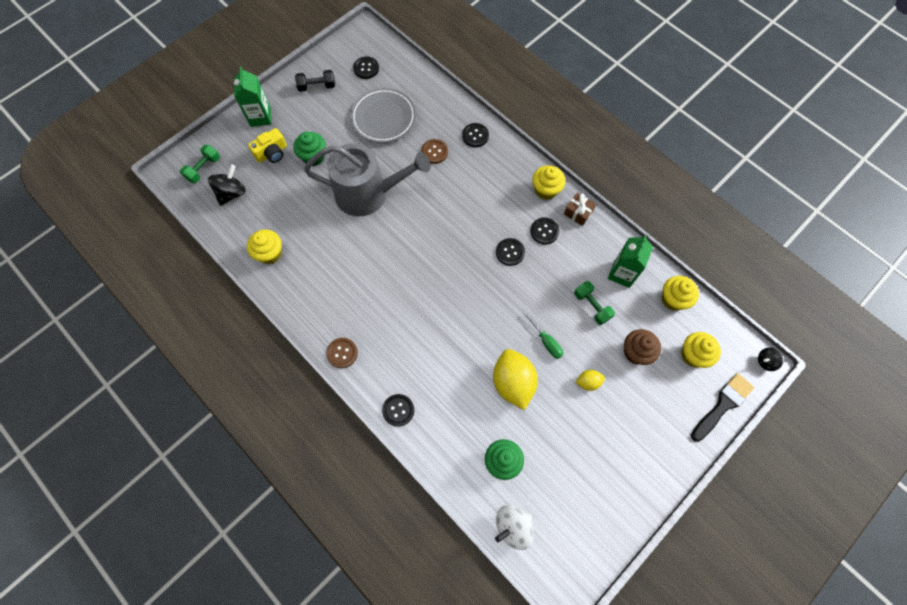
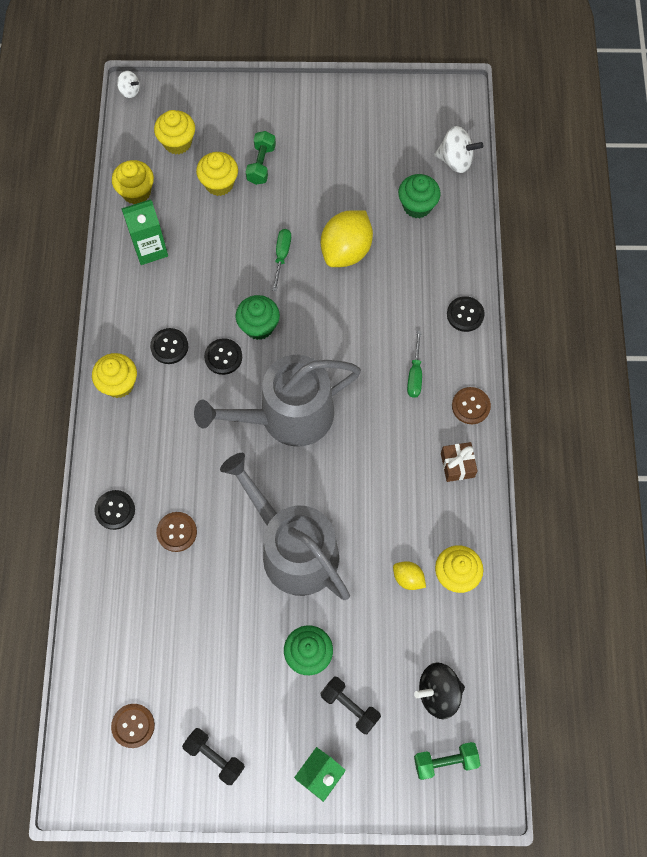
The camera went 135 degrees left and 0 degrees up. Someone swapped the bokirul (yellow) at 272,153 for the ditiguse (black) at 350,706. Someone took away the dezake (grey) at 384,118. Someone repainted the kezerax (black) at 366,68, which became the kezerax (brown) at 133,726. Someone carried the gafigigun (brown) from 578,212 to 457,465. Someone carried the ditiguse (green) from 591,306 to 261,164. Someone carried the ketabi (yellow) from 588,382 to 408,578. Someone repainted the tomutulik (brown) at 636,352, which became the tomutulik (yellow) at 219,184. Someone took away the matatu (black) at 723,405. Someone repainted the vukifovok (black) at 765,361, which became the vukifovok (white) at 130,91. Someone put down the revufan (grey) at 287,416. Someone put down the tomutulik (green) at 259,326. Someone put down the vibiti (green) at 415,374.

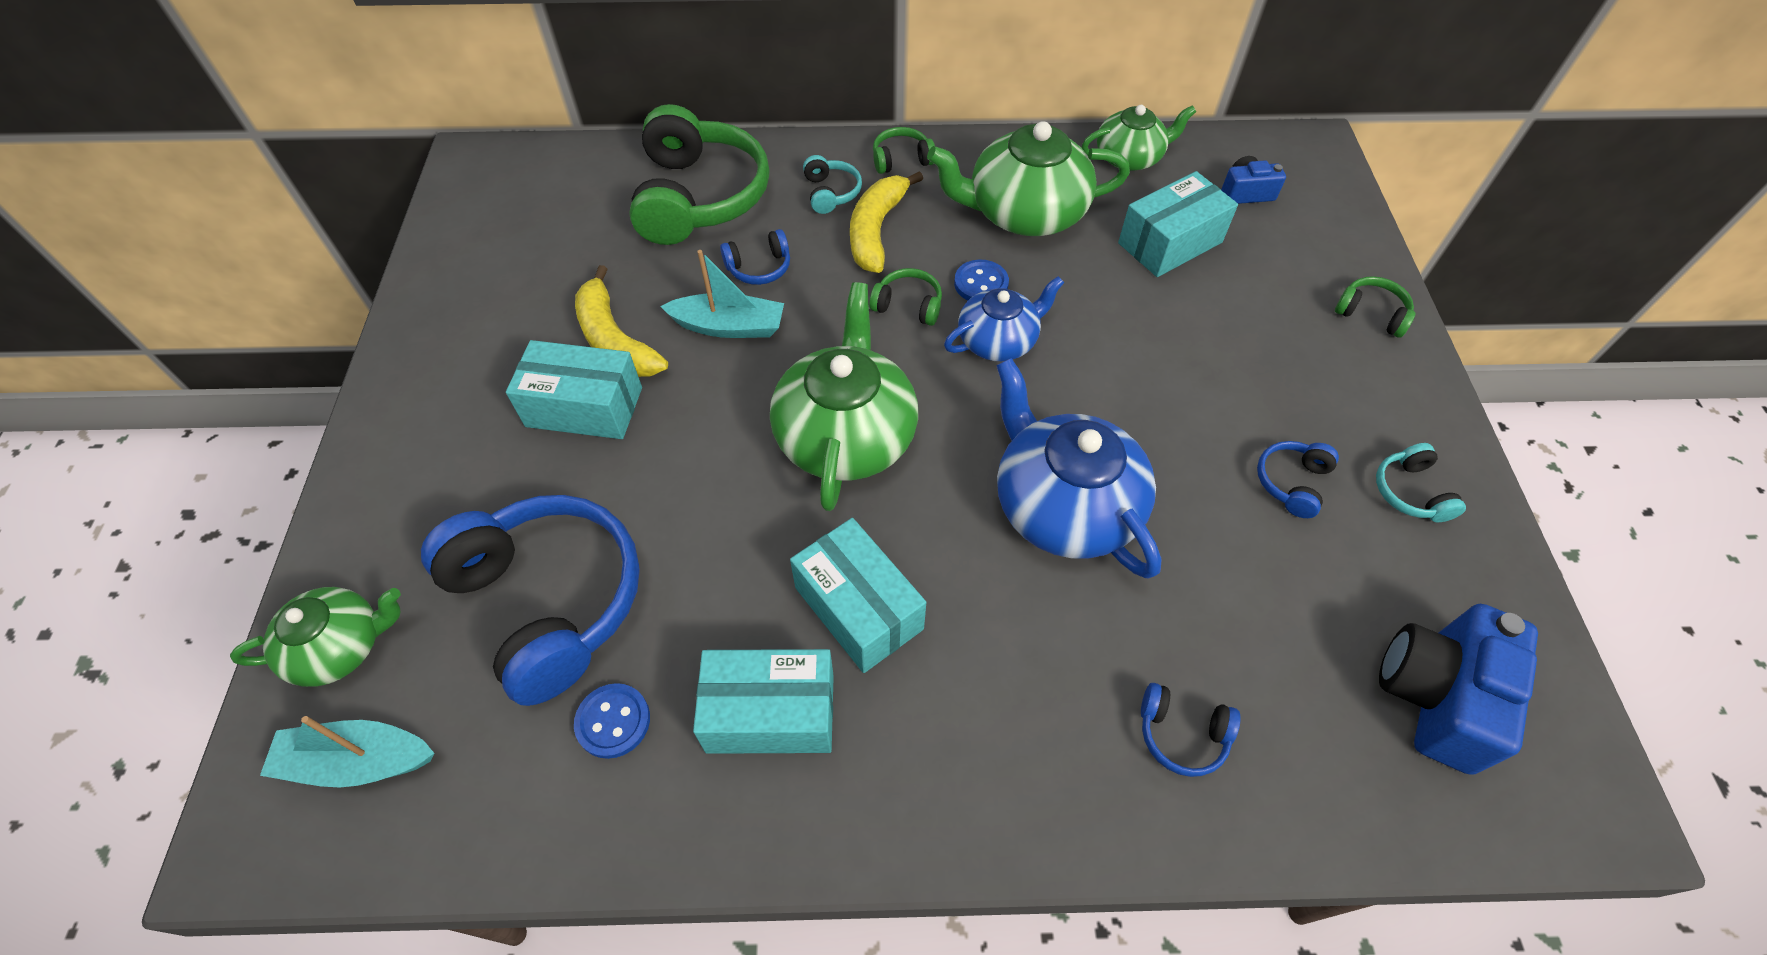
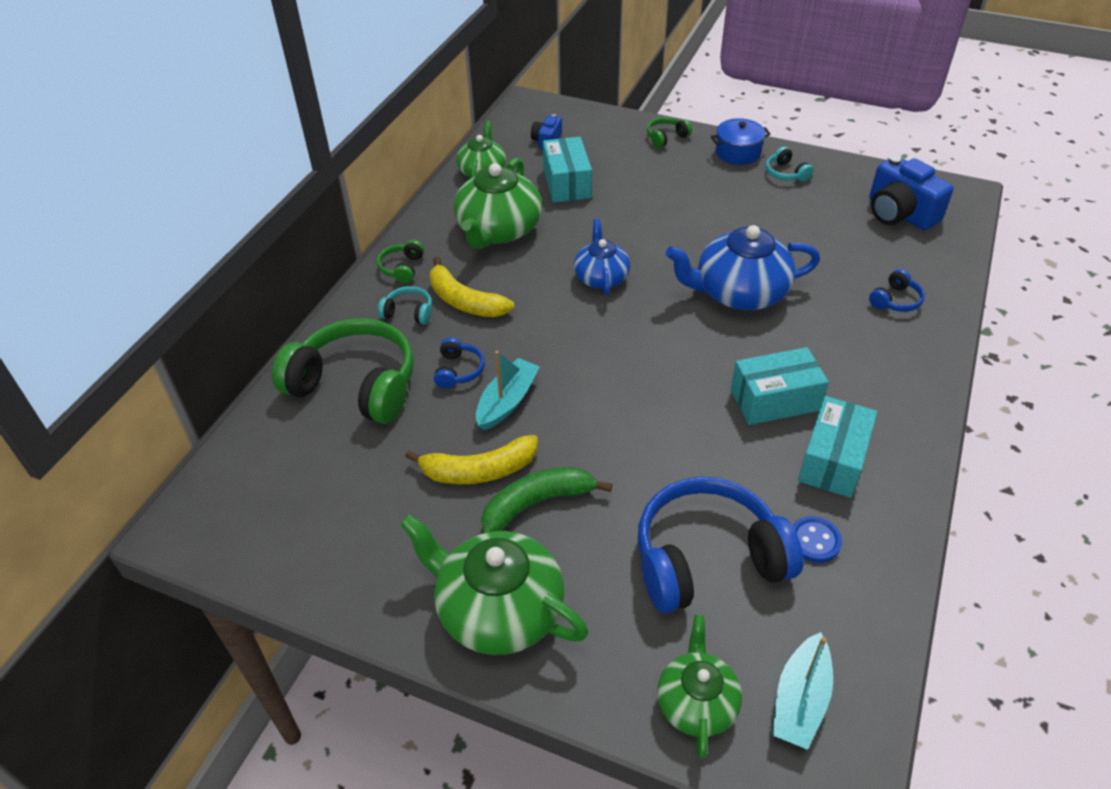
The camera went 65 degrees left and 10 degrees down. Someone swapped the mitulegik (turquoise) at 584,407 for the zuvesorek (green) at 537,503. Someone carried the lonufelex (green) from 846,434 to 497,609. Someone took away the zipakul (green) at 908,305. Someone took away the kezerax (blue) at 981,284. Someone took away the zipakul (blue) at 1292,483. Someone rotated the zipakul (turquoise) at 1410,492 by 45 degrees clockwise. Someone put down the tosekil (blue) at 738,152.

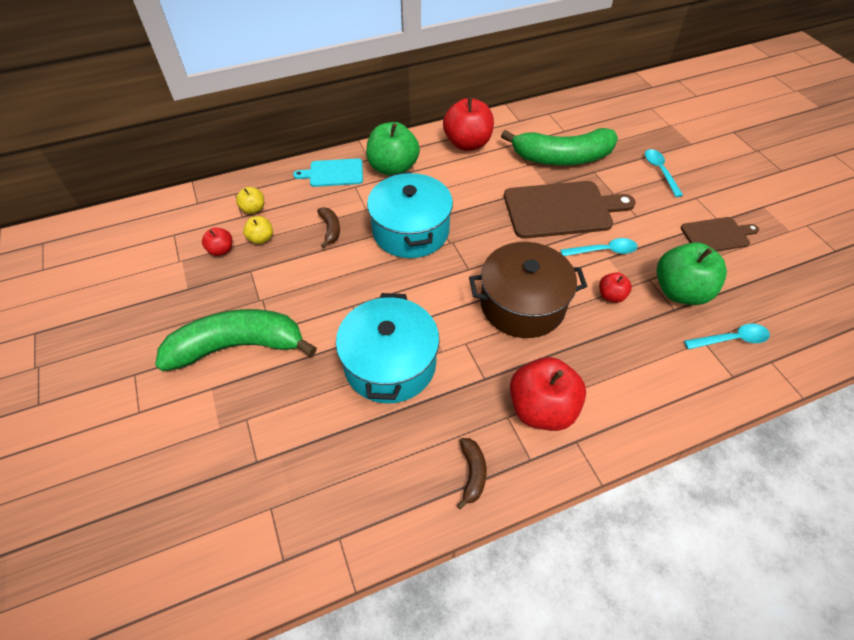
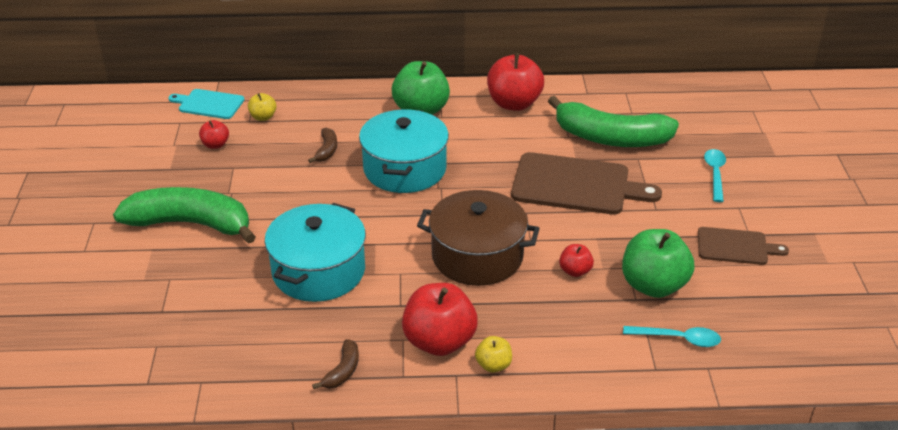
The camera went 20 degrees right and 15 degrees down. Someone carried the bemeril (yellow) from 261,239 to 493,365. Someone carried the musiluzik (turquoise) from 333,173 to 209,104. Someone took away the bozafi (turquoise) at 604,251.

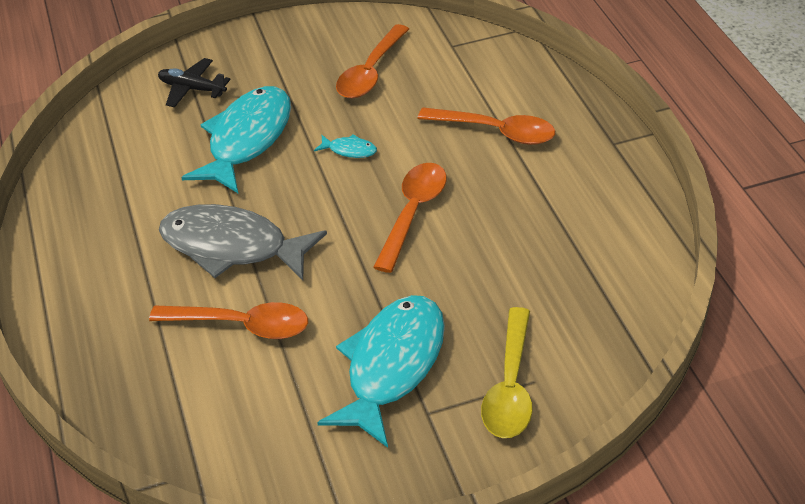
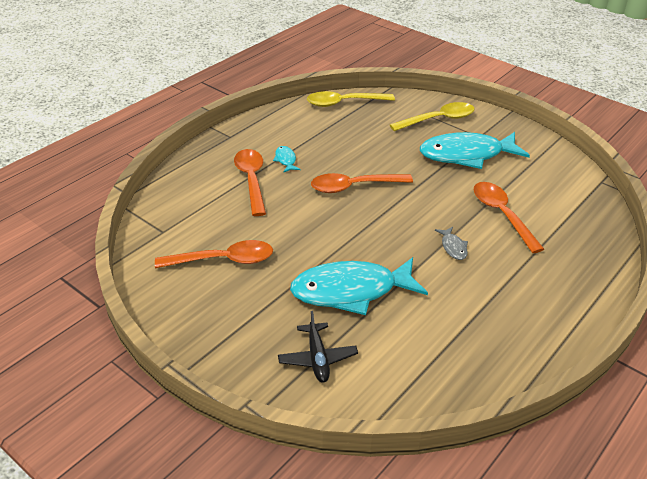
The camera went 125 degrees left and 5 degrees down. Someone scaled the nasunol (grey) at 232,247 by 0.40. Someone carried the nasunol (turquoise) from 349,150 to 285,160. Someone put down the bozafi (yellow) at 344,103.

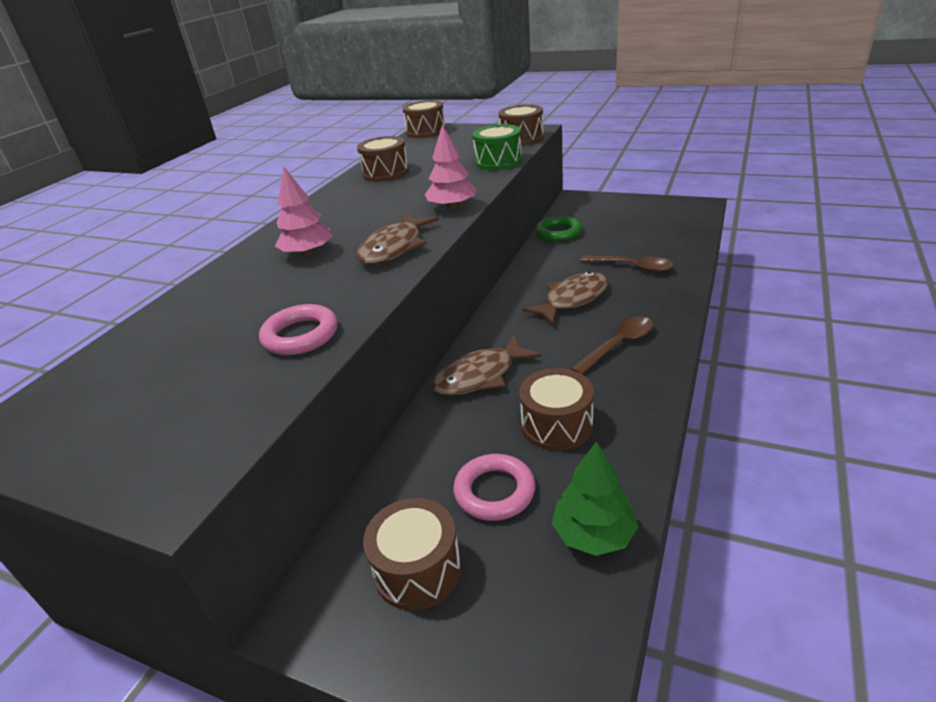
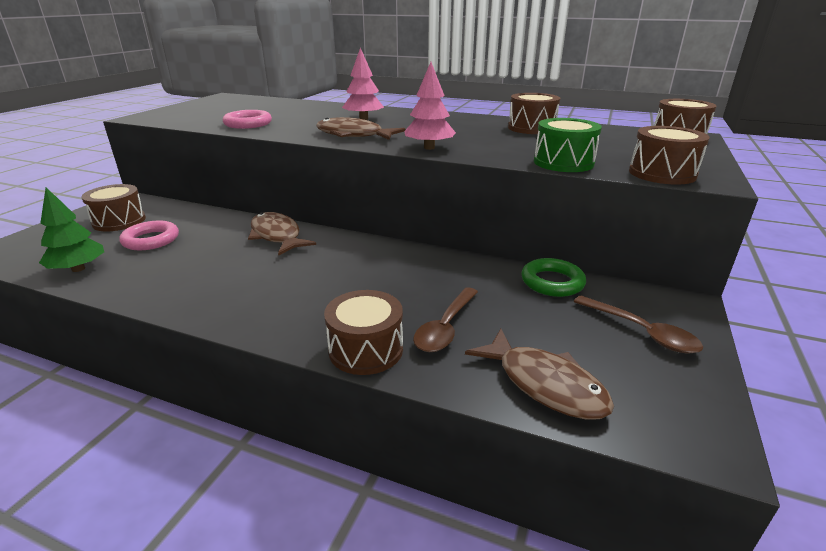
The camera went 85 degrees right and 5 degrees down. Someone carried the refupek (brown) from 557,425 to 366,349. Someone carried the nasunol (brown) from 572,299 to 544,384. Someone carried the bozafi (brown) from 618,345 to 642,332.

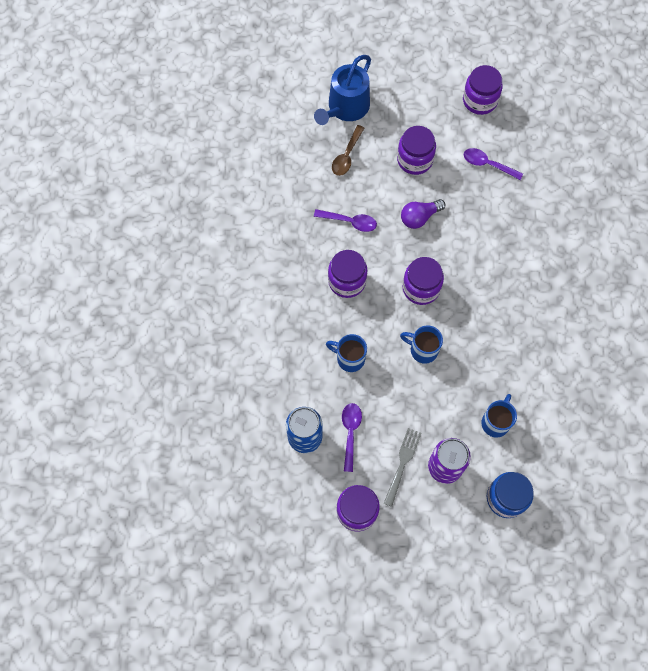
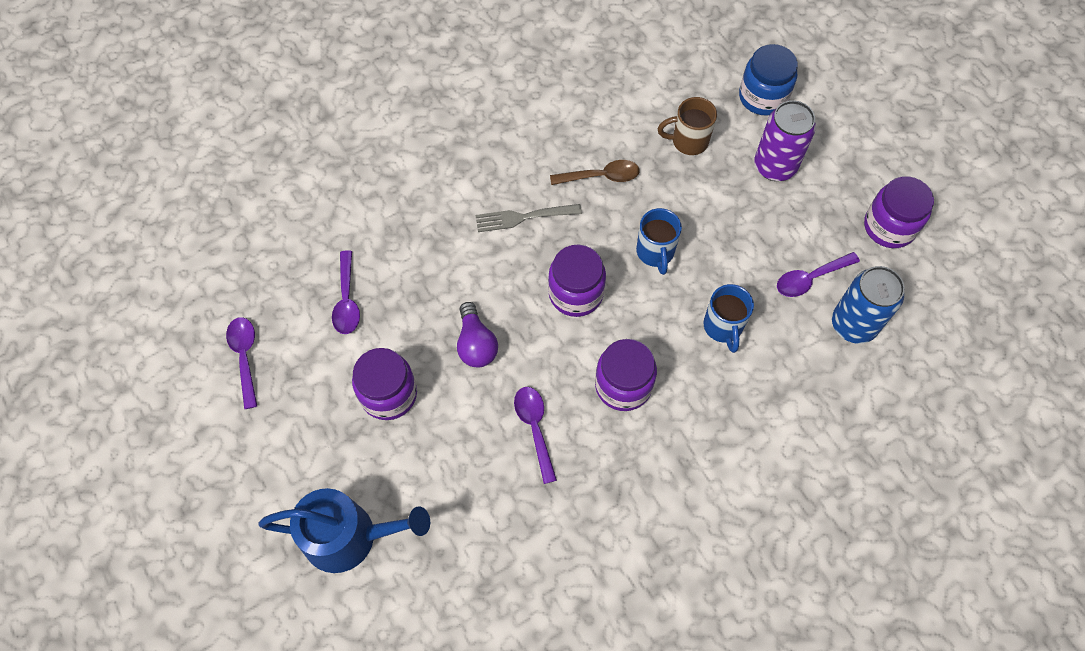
The camera went 120 degrees left and 5 degrees down. Someone carried the bozafi (brown) from 346,156 to 601,176. Someone carried the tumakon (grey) from 402,464 to 524,217. Someone rotated the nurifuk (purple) at 419,217 by 45 degrees clockwise. Someone swapped the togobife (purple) at 480,100 for the bozafi (purple) at 245,357. Someone repainted the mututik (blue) at 496,422, which became the mututik (brown) at 688,141.

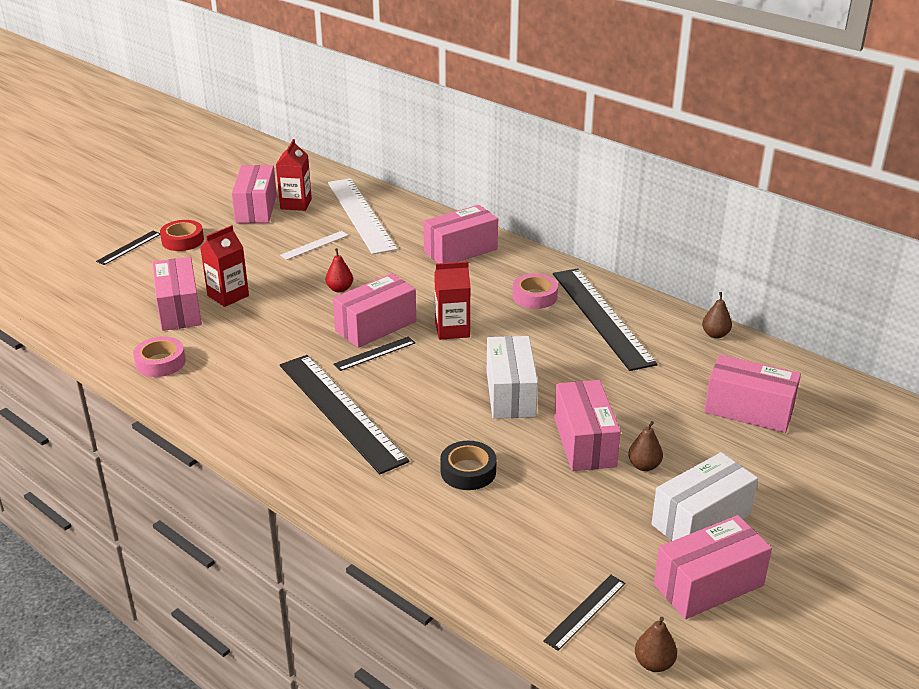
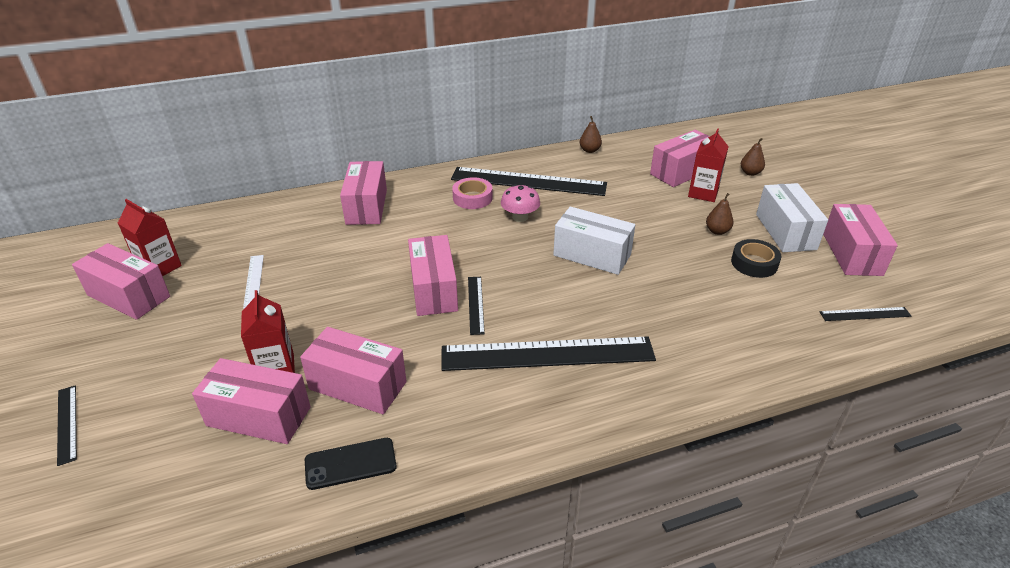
The camera went 60 degrees left and 5 degrees up. Someone swapped the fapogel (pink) at 160,362 for the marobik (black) at 350,464. Someone took away the fapogel (red) at 182,240. Someone took away the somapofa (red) at 340,289. Someone took away the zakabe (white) at 360,215. Someone carried the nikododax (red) from 452,330 to 703,193. Someone carried the fapogel (black) from 468,471 to 754,263. Someone rotated the zakabe (black) at 585,611 by 75 degrees counterclockwise. Someone carried the mitulegik (pink) from 584,442 to 358,385. Someone carried the somapofa (brown) from 654,663 to 750,173. Someone put down the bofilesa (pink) at 520,217.

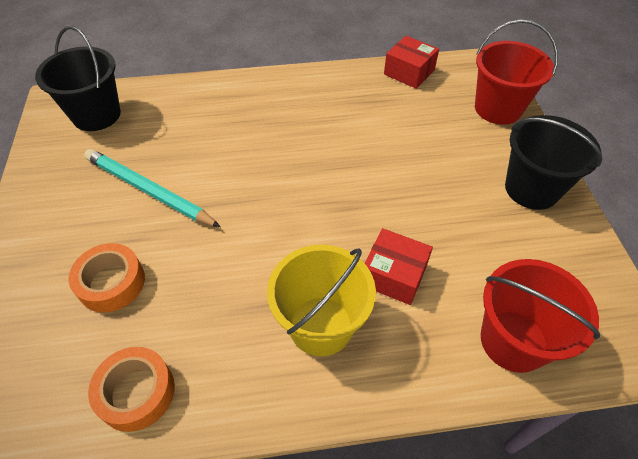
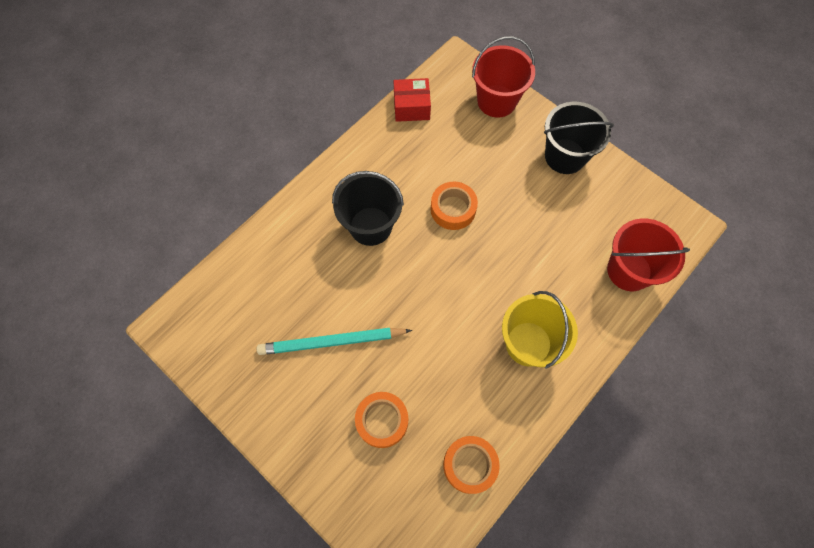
The camera went 40 degrees left and 15 degrees up. Someone carried the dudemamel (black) from 96,115 to 370,226. Someone took away the mitulegik (red) at 394,275. Someone put down the fapogel (orange) at 453,209.

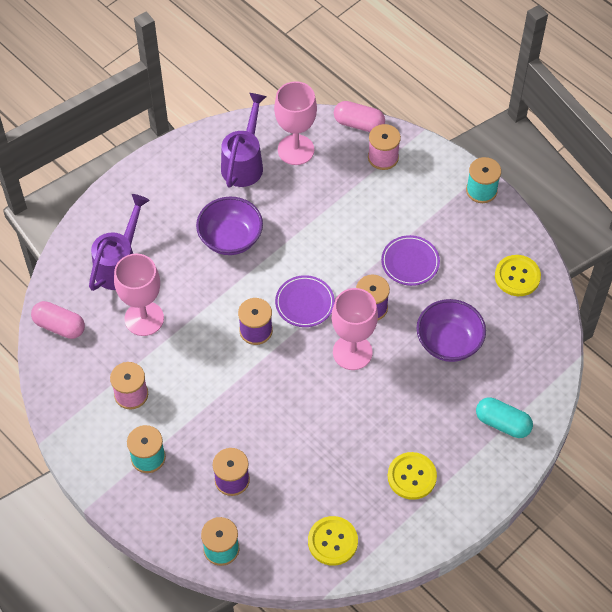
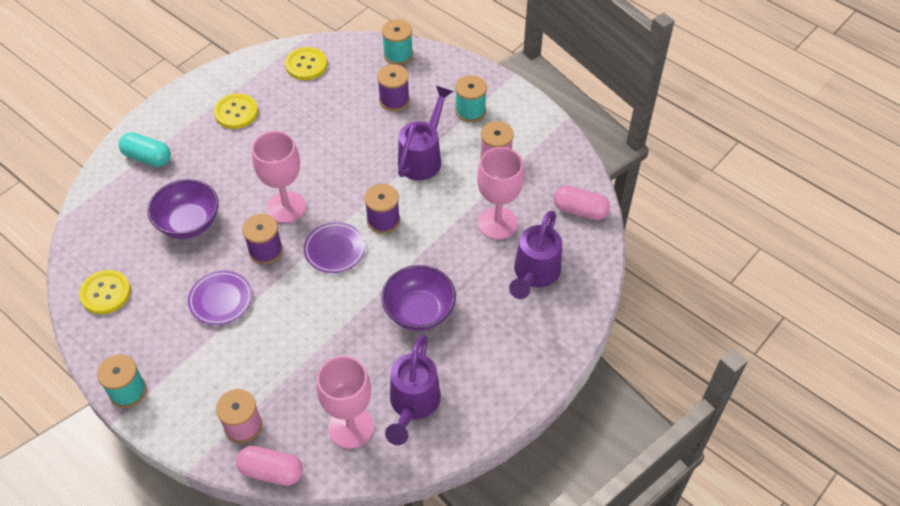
The camera went 175 degrees right and 5 degrees down. Someone put down the revufan (purple) at 423,157.

